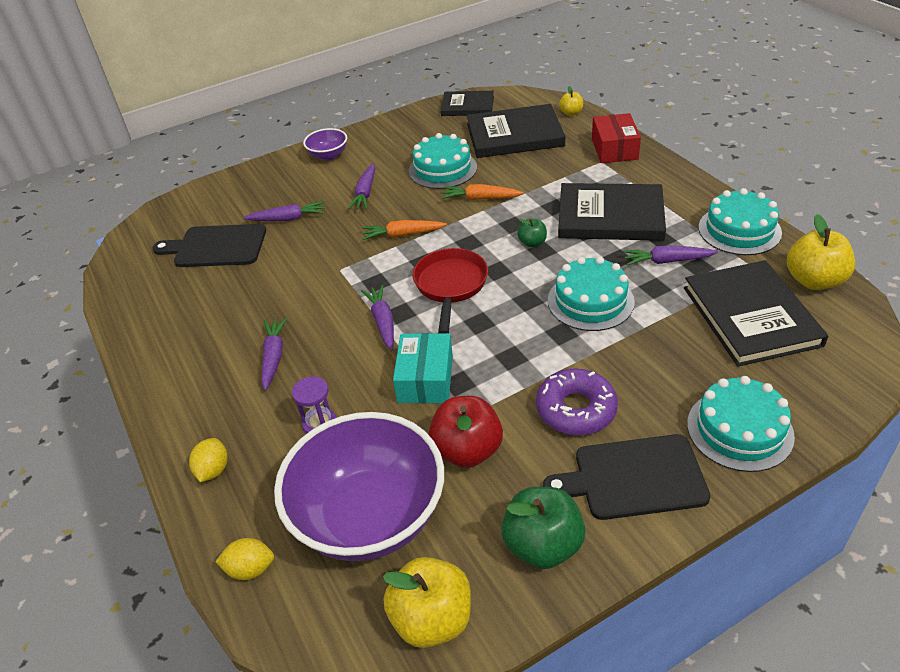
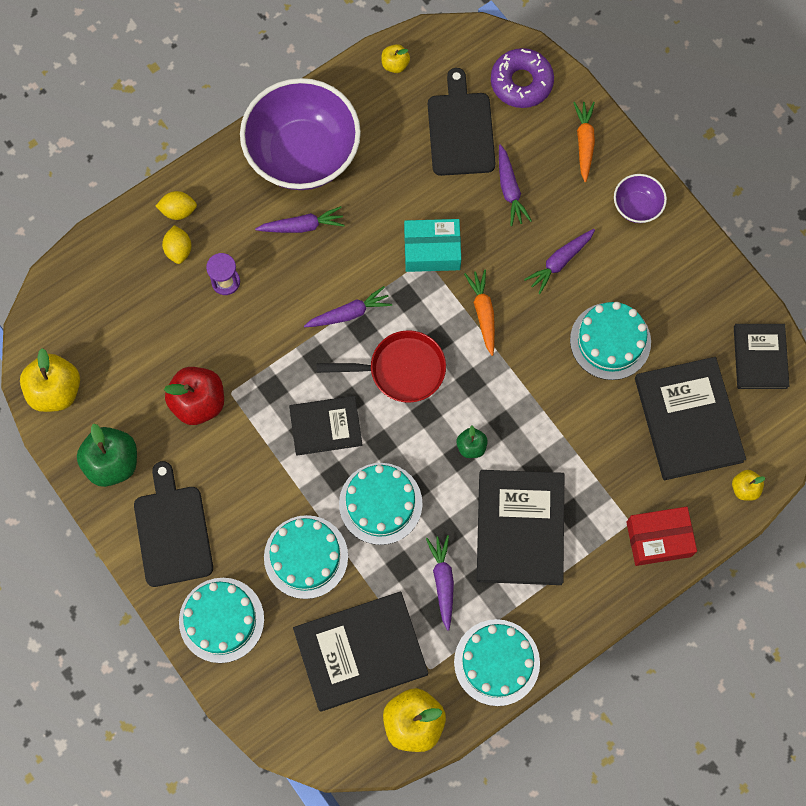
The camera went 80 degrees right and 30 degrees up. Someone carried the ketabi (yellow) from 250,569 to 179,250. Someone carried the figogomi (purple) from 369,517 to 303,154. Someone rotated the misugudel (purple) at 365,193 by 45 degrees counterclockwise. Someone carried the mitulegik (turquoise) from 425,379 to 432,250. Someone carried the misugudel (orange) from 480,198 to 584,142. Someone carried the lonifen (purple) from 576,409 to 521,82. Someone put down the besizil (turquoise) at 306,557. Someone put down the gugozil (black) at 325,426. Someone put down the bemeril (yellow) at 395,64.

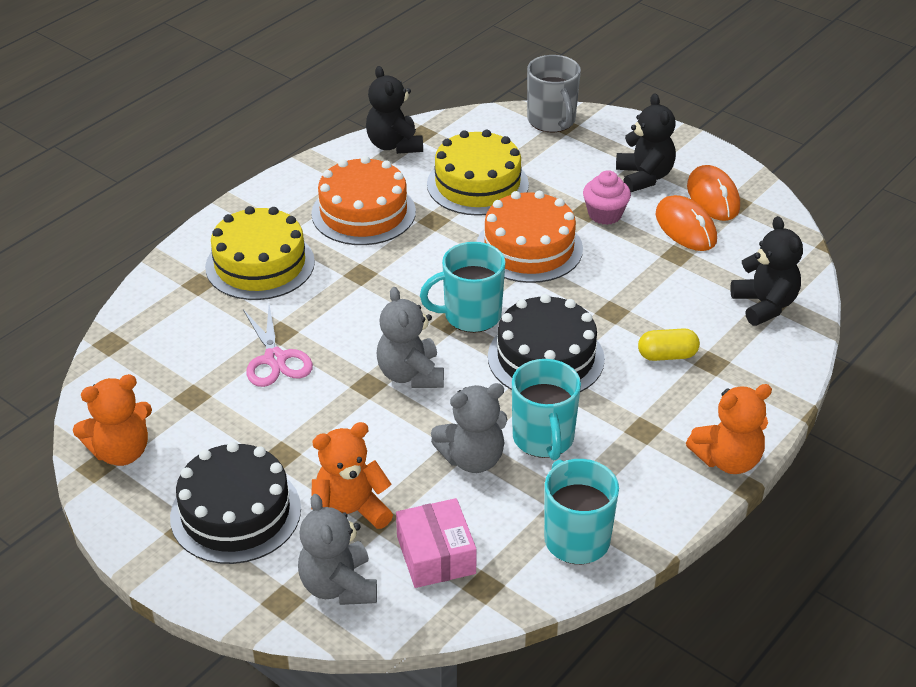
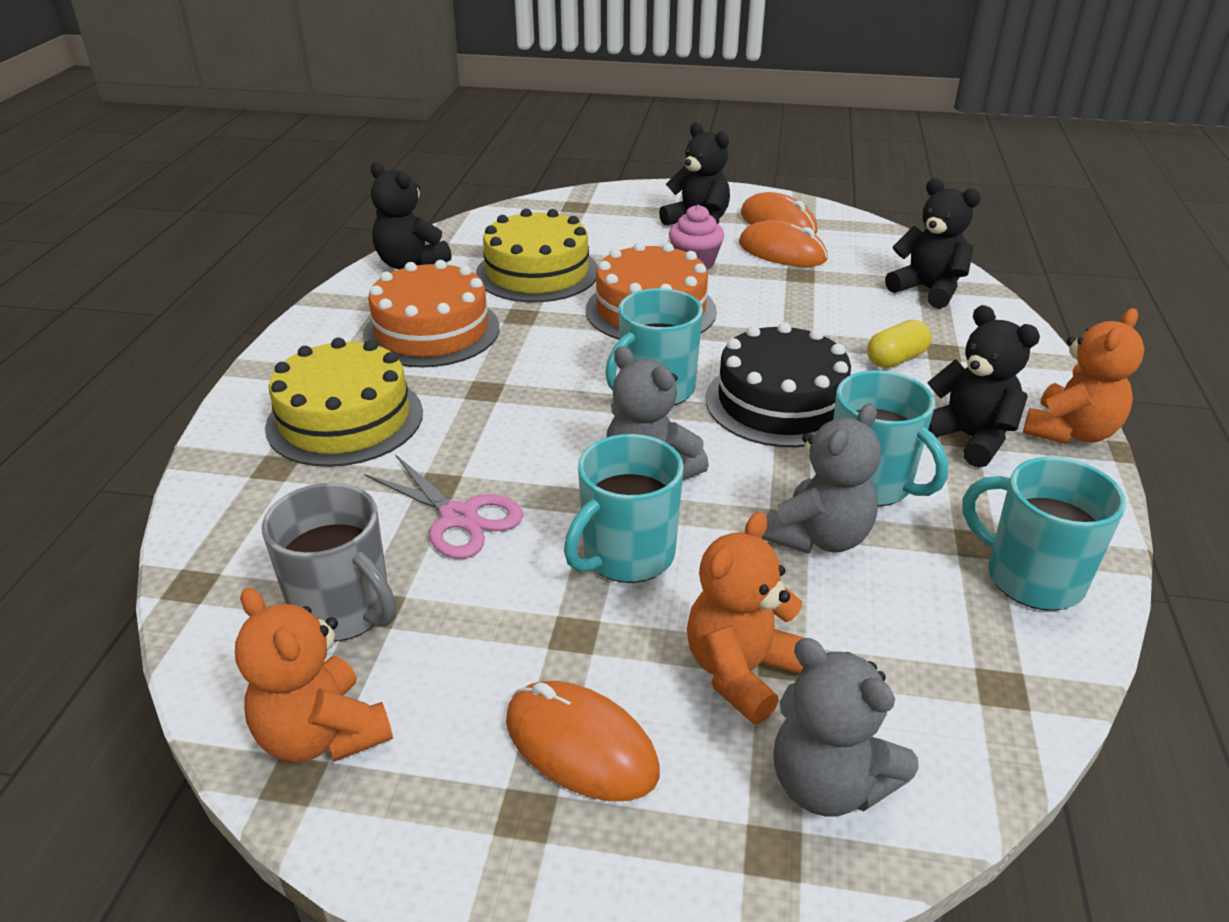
The camera went 30 degrees left and 5 degrees down. Someone rotated the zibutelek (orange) at 121,452 by 105 degrees clockwise. Someone swapped the besizil (black) at 235,513 for the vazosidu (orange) at 581,746. Someone took away the mitulegik (pink) at 436,555. Someone carried the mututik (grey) from 552,121 to 343,610. Someone put down the mututik (turquoise) at 626,556. Someone put down the zibutelek (black) at 969,438.

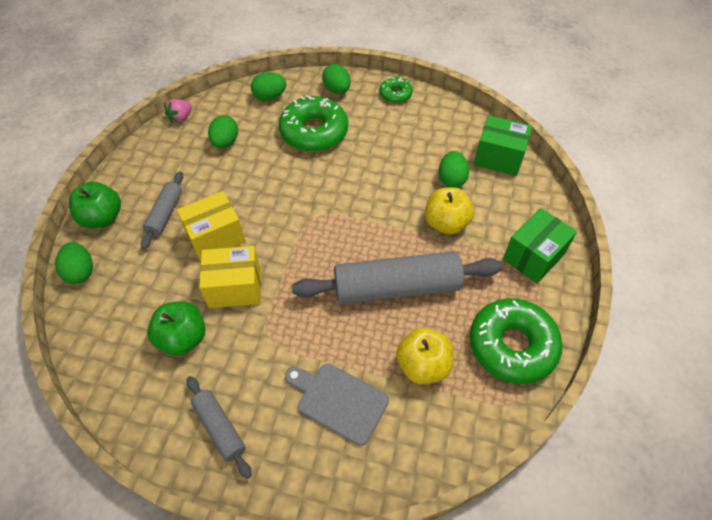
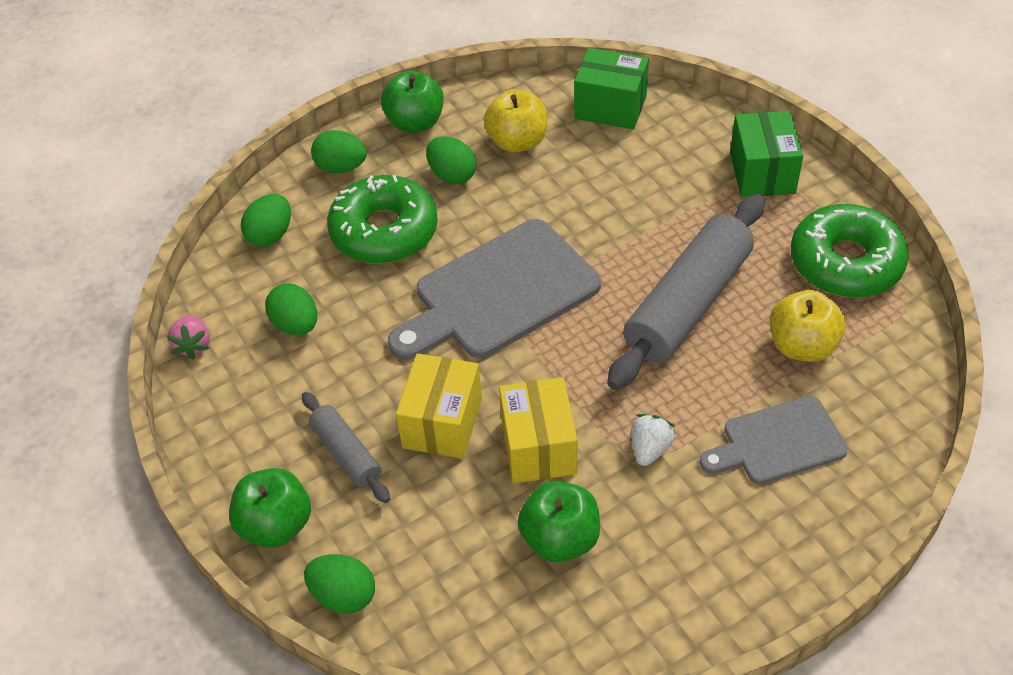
The camera went 45 degrees left and 5 degrees down. Someone took away the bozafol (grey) at 220,428. Someone rotated the mitulegik (yellow) at 235,287 by 45 degrees counterclockwise. Someone swapped the lonifen (green) at 395,94 for the bemeril (green) at 415,122. Someone carried the bemeril (yellow) from 446,223 to 517,142. Someone carried the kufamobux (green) from 451,179 to 452,175. Someone rotated the mitulegik (green) at 498,158 by 45 degrees clockwise. Someone put down the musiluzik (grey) at 499,293. Someone put down the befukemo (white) at 650,449.

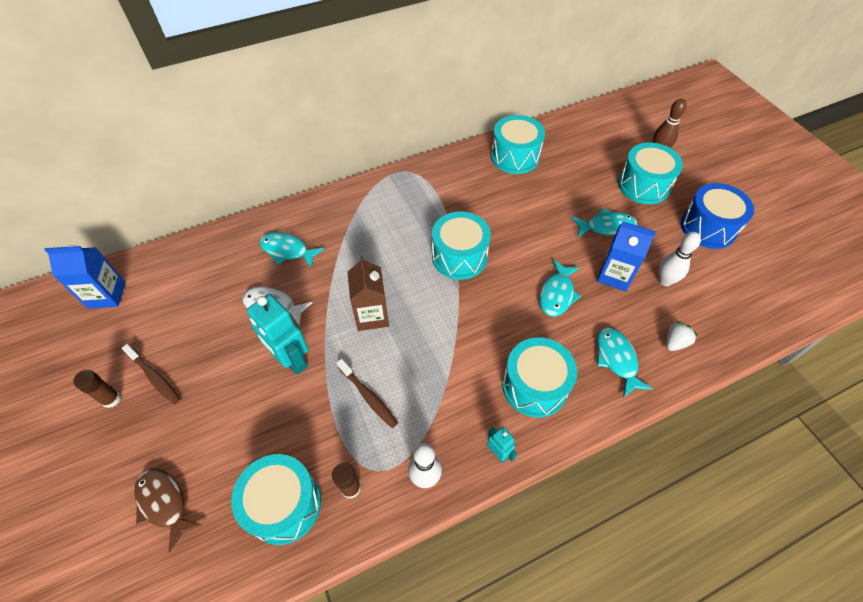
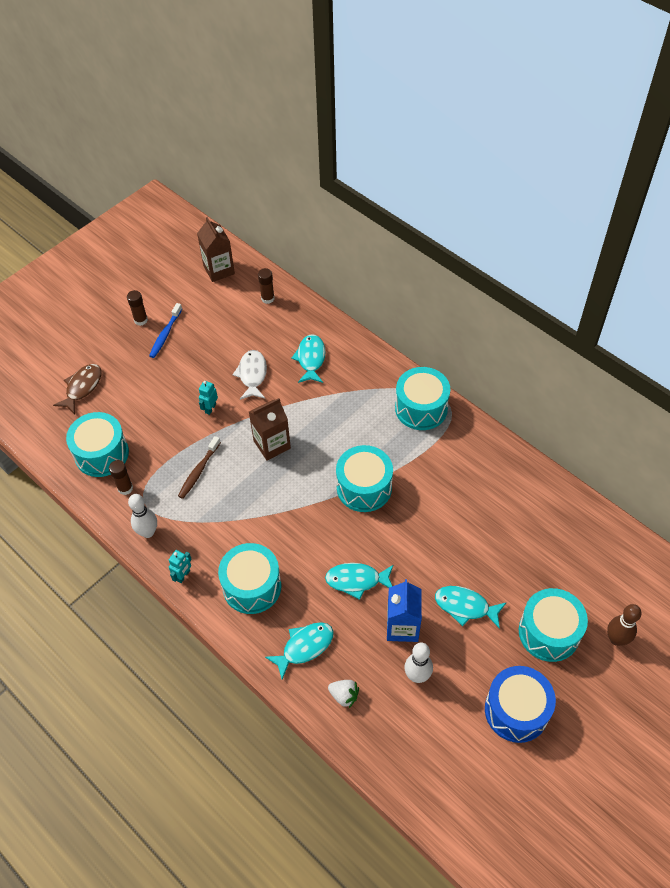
The camera went 70 degrees right and 0 degrees up. Someone repainted the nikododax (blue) at 107,295, which became the nikododax (brown) at 219,270. Someone repainted the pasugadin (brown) at 154,377, which became the pasugadin (blue) at 165,334. Someone scaled the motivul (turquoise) at 291,360 by 0.49. Someone carried the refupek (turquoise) from 515,156 to 421,408. Someone rotated the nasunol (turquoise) at 606,227 by 135 degrees clockwise. Someone put down the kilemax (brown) at 267,298.

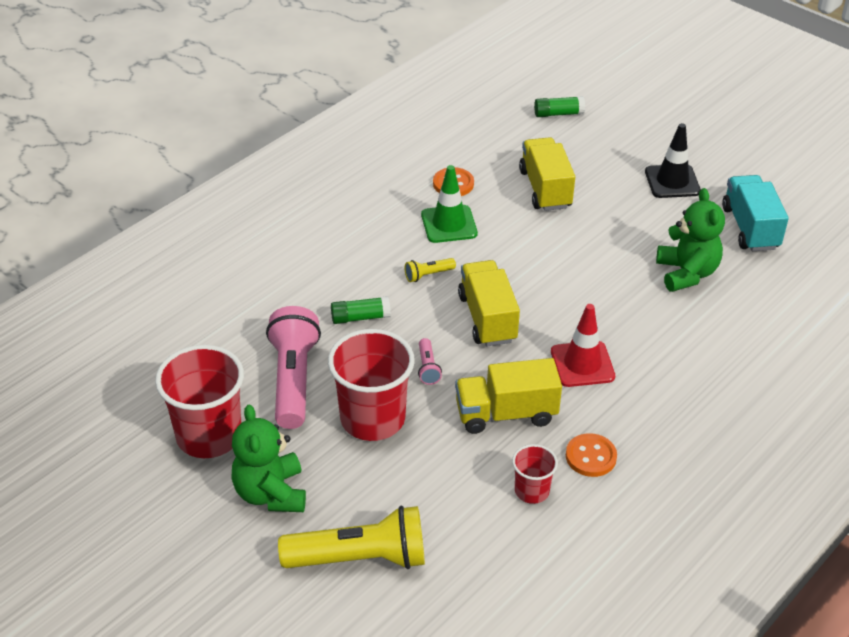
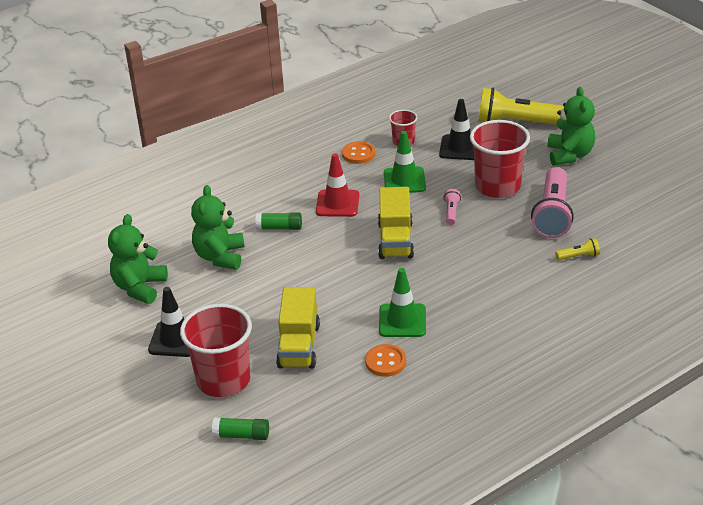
The camera went 165 degrees left and 5 degrees down. Someone carried the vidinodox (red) from 209,436 to 223,380. Someone carried the kilemax (green) from 360,317 to 279,227. Someone carried the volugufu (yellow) from 428,275 to 578,256. Someone swapped the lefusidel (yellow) at 506,414 for the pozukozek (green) at 404,180. Someone swapped the lefusidel (turquoise) at 750,228 for the zibutelek (green) at 140,287. Someone put down the pozukozek (black) at 460,148.

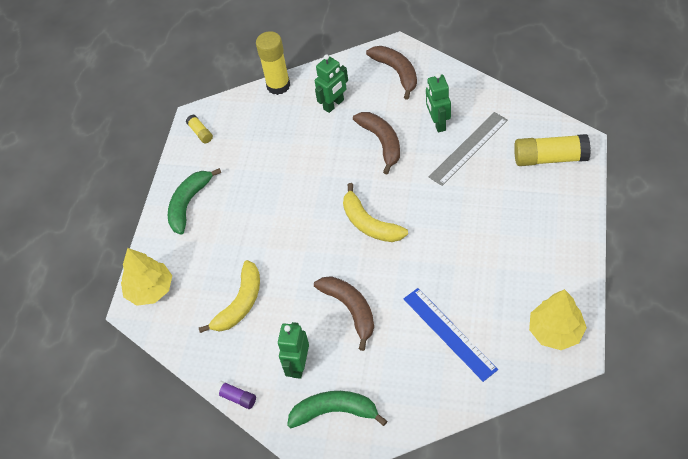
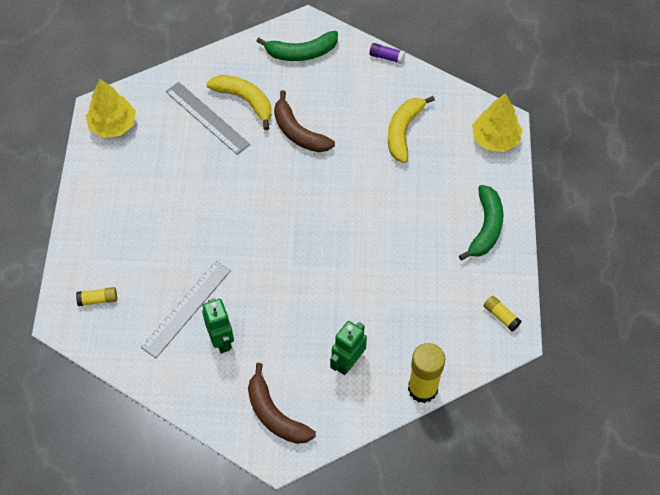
The camera went 165 degrees right and 5 degrees up. Someone took away the motivul (green) at 298,366. Someone carried the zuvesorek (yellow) from 369,223 to 245,101. Someone took away the zuvesorek (brown) at 381,142. Someone repainted the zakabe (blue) at 449,333, which became the zakabe (grey) at 207,118. Someone scaled the kilemax (yellow) at 550,158 by 0.50.

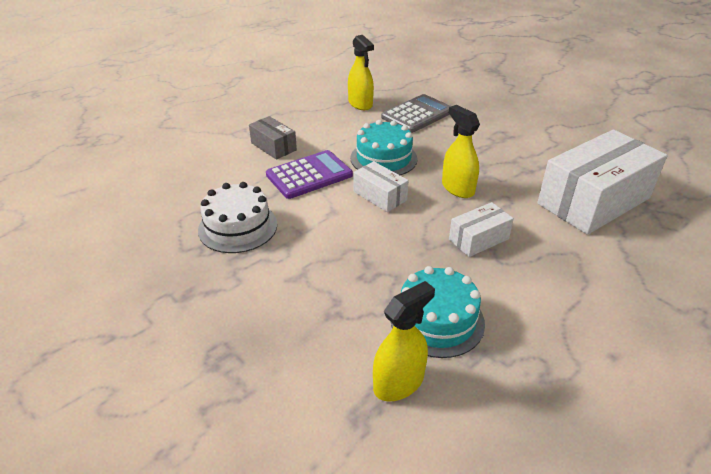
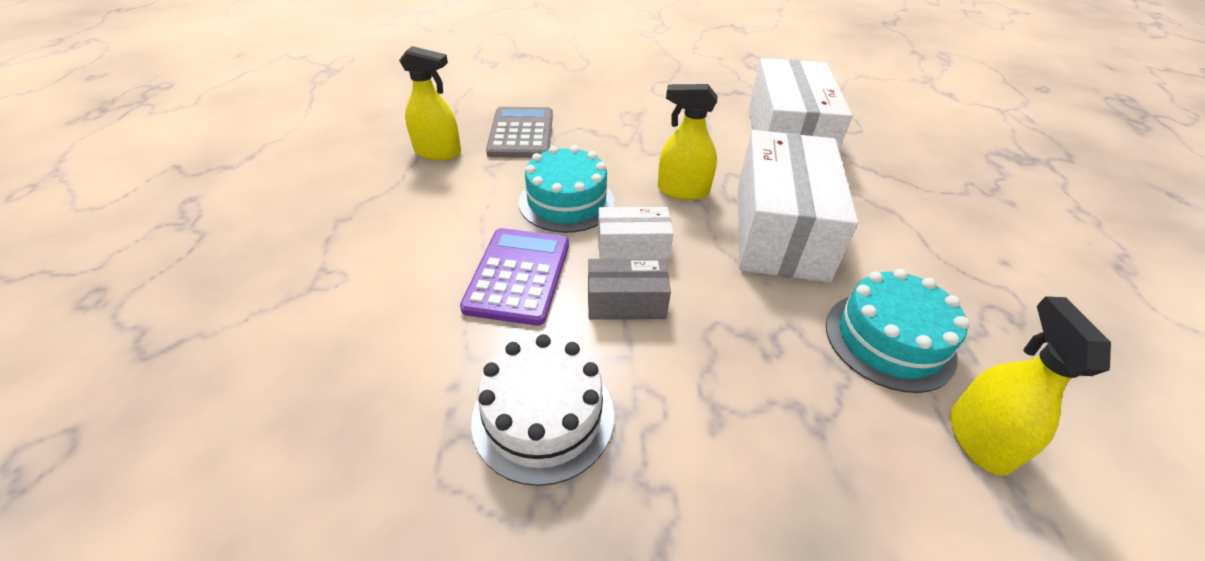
The camera went 50 degrees left and 5 degrees up. Someone carried the mitulegik (grey) from 273,146 to 626,302. Someone scaled the mitulegik (white) at 478,239 by 2.09.

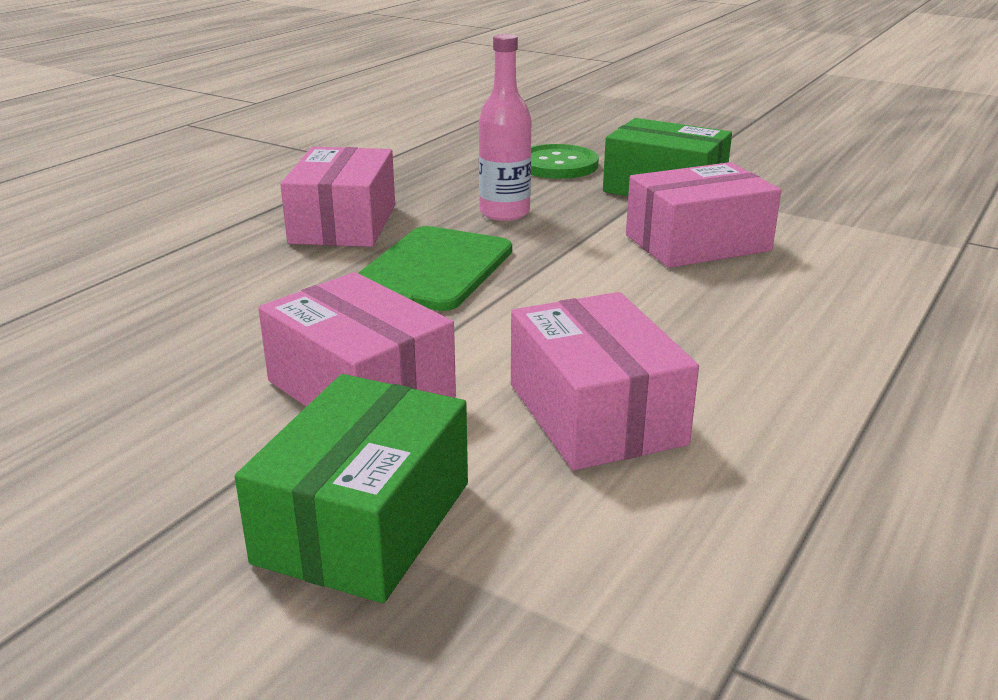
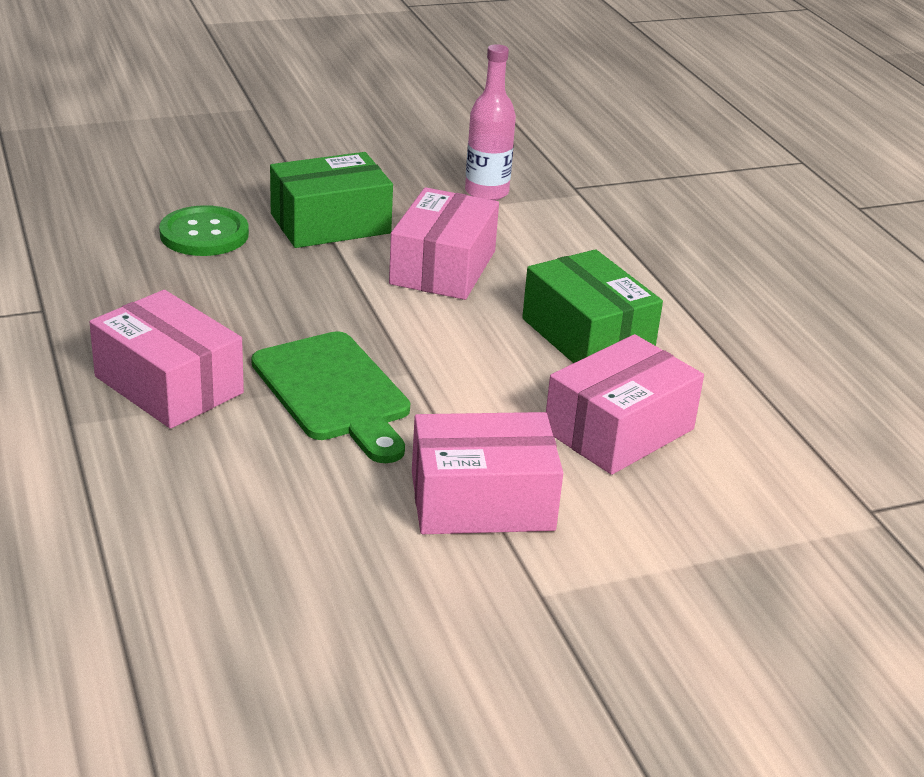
The camera went 55 degrees left and 5 degrees up. Someone carried the mitulegik (green) from 364,522 to 587,336. Someone carried the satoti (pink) from 504,213 to 486,192. Someone rotated the mitulegik (pink) at 595,413 by 60 degrees counterclockwise.

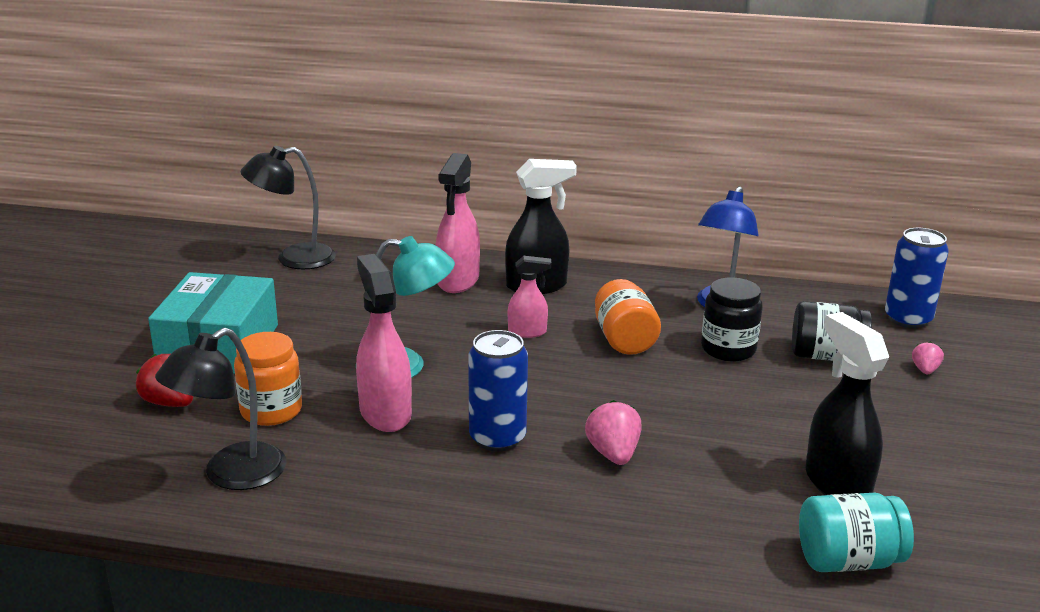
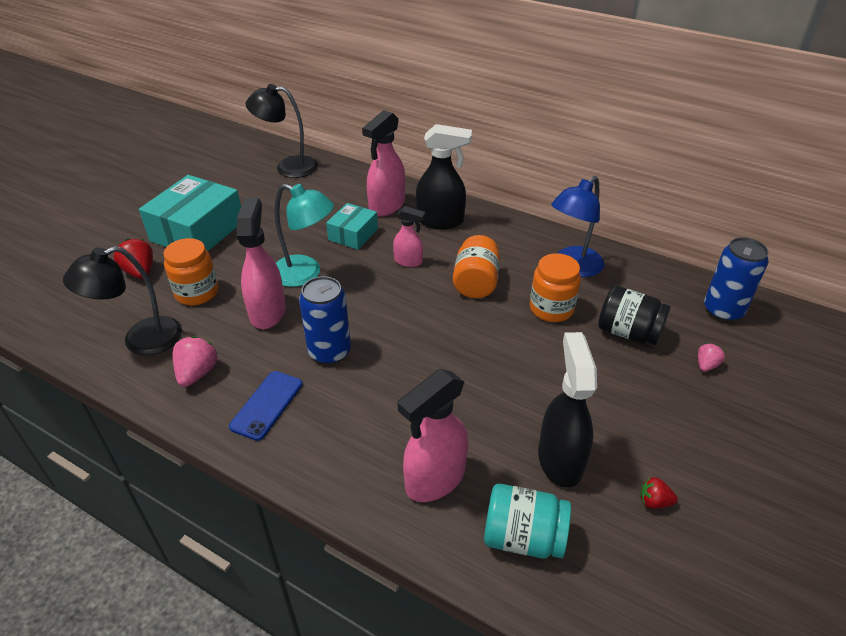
The camera went 20 degrees right and 15 degrees up. Someone carried the befukemo (pink) from 613,454 to 197,373. Someone repainted the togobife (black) at 728,349, which became the togobife (orange) at 551,309. Someone put down the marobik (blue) at 267,405. Someone put down the mitulegik (turquoise) at 353,234. Someone put down the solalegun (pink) at 434,479. Someone put down the befukemo (red) at 654,502.

